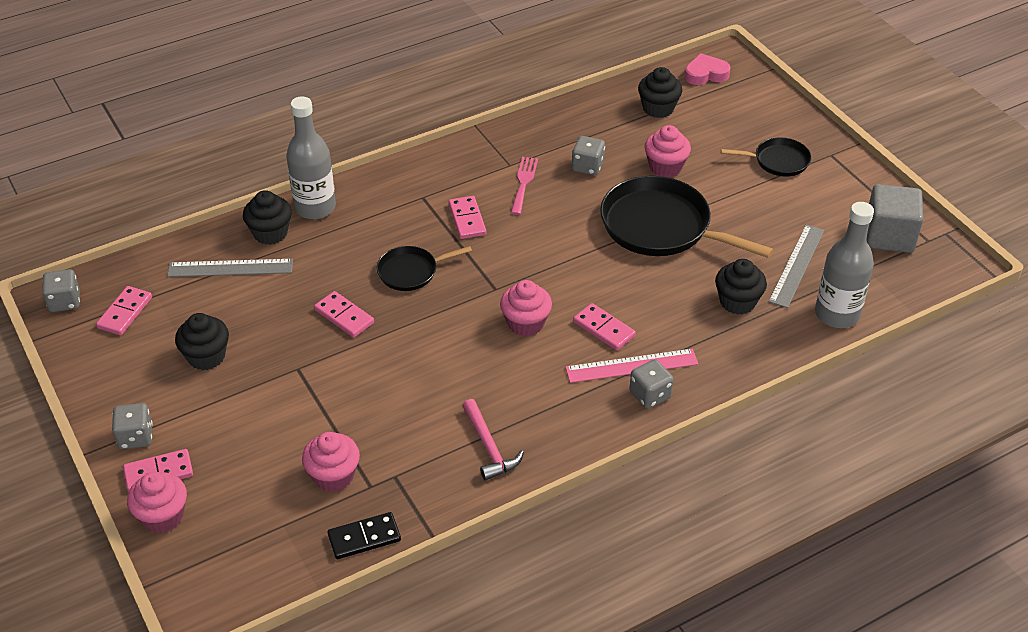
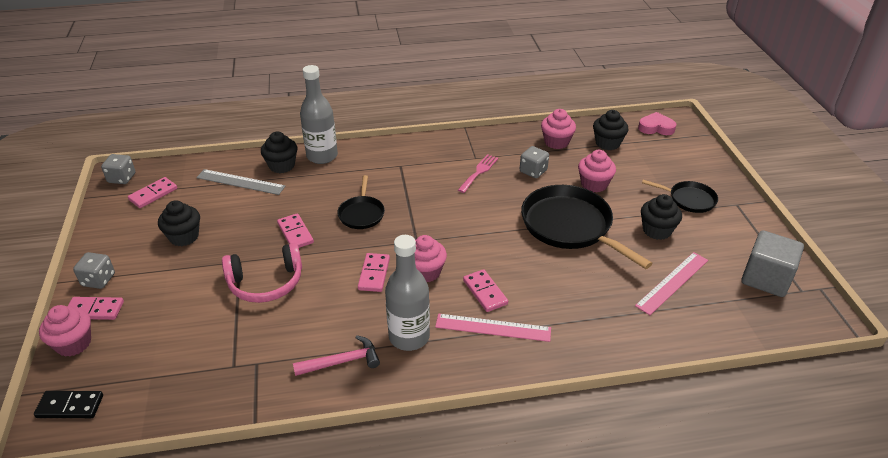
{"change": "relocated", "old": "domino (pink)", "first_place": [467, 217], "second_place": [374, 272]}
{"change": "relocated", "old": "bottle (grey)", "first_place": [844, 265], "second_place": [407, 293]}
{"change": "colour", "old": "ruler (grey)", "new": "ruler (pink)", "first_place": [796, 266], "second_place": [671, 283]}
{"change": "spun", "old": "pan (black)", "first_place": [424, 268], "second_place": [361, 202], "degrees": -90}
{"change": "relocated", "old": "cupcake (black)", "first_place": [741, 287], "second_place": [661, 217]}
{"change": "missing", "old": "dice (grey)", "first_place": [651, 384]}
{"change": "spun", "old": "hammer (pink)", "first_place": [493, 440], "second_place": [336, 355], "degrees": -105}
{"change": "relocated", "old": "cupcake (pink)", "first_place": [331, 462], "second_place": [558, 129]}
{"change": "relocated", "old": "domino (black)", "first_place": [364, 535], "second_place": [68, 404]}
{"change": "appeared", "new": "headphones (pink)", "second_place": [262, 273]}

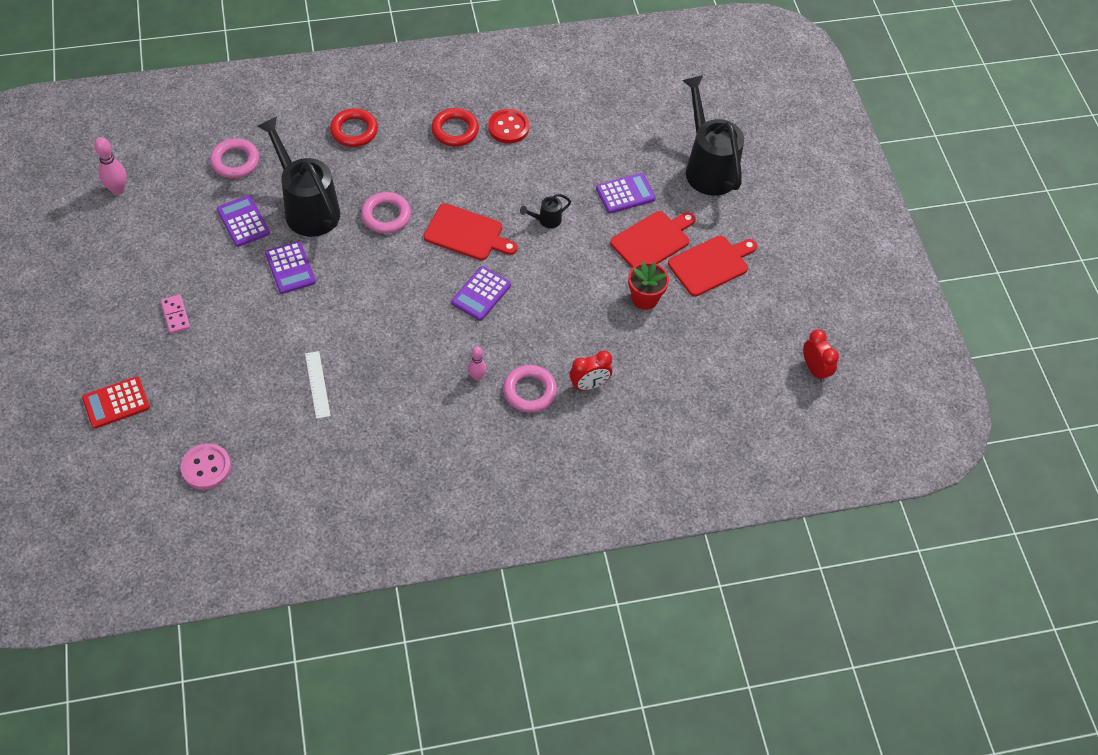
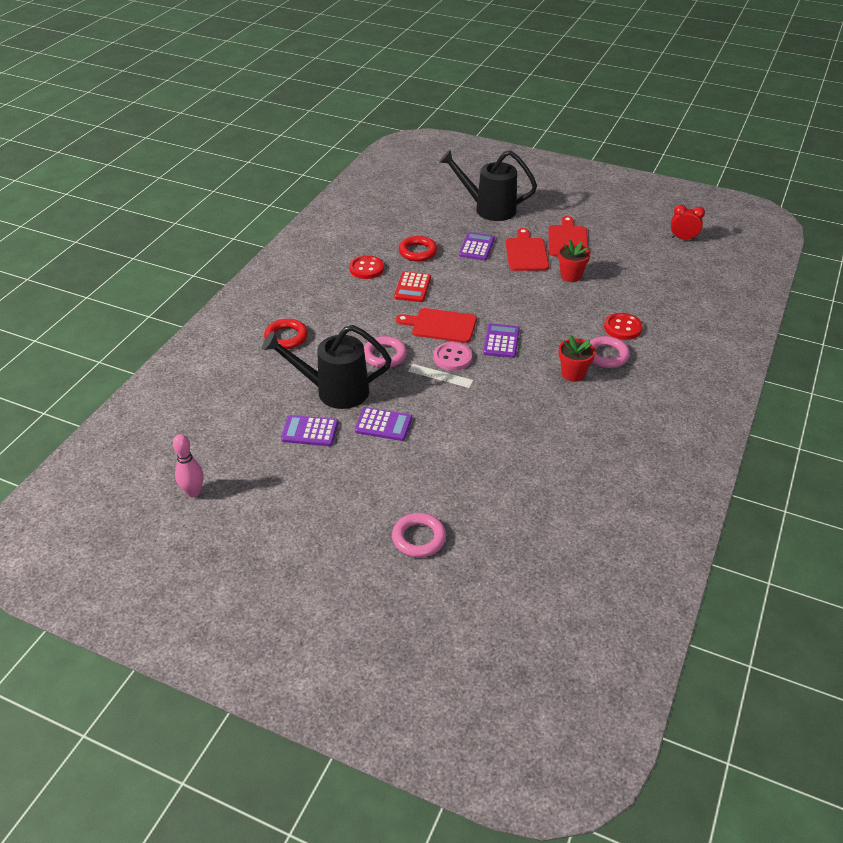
{"change": "relocated", "old": "ring (red)", "first_place": [455, 127], "second_place": [418, 249]}
{"change": "relocated", "old": "ring (pink)", "first_place": [234, 158], "second_place": [419, 535]}
{"change": "missing", "old": "watering can (black)", "first_place": [545, 211]}
{"change": "spun", "old": "cutting board (red)", "first_place": [470, 232], "second_place": [436, 325], "degrees": -135}
{"change": "spun", "old": "calculator (purple)", "first_place": [481, 293], "second_place": [501, 340], "degrees": -150}
{"change": "missing", "old": "domino (pink)", "first_place": [175, 314]}
{"change": "exchanged", "old": "bowling pin (pink)", "new": "flower pot (red)", "first_place": [477, 363], "second_place": [577, 358]}
{"change": "relocated", "old": "ruler (white)", "first_place": [318, 385], "second_place": [440, 376]}
{"change": "exchanged", "old": "clock (red)", "new": "button (red)", "first_place": [590, 371], "second_place": [623, 326]}
{"change": "relocated", "old": "calculator (red)", "first_place": [116, 403], "second_place": [412, 287]}
{"change": "relocated", "old": "button (pink)", "first_place": [206, 466], "second_place": [452, 356]}

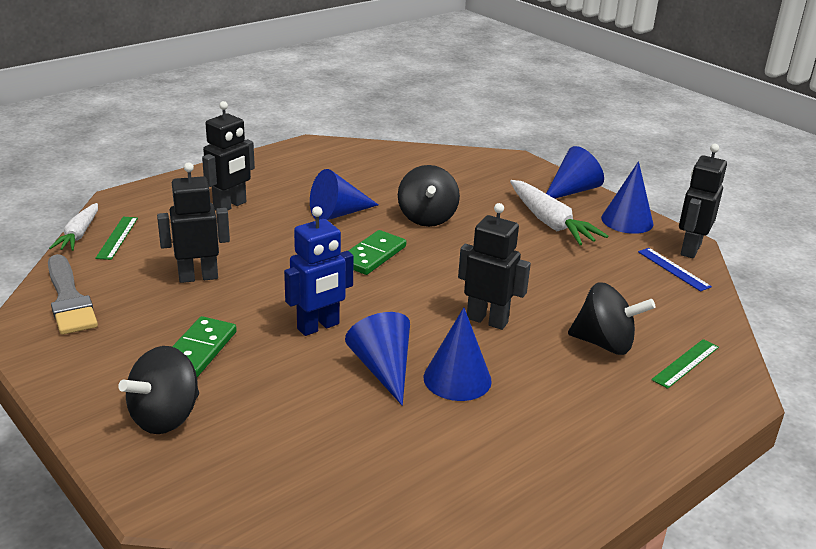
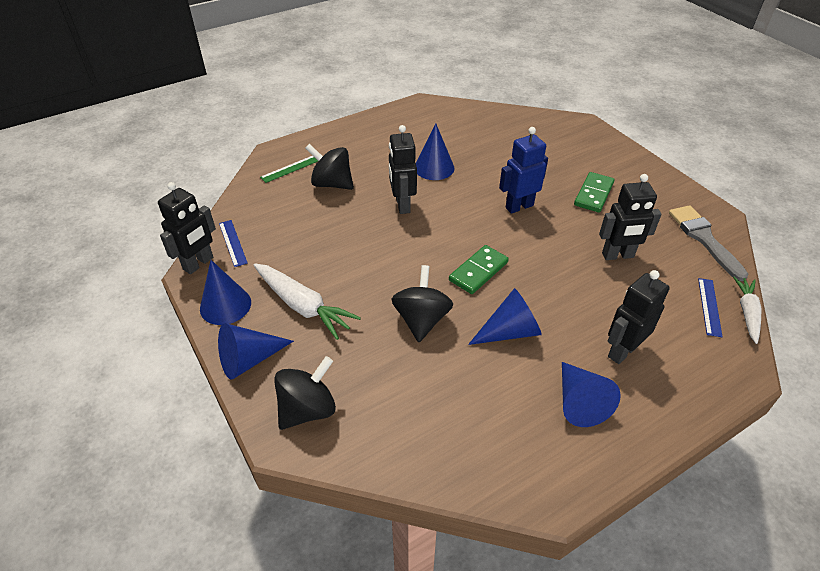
{"change": "spun", "old": "carrot (white)", "first_place": [559, 212], "second_place": [307, 301], "degrees": 150}
{"change": "spun", "old": "robot (black)", "first_place": [494, 266], "second_place": [403, 169], "degrees": 45}
{"change": "colour", "old": "ruler (green)", "new": "ruler (blue)", "first_place": [116, 238], "second_place": [710, 307]}
{"change": "relocated", "old": "cone (blue)", "first_place": [377, 359], "second_place": [591, 394]}
{"change": "relocated", "old": "spinning top (black)", "first_place": [158, 390], "second_place": [305, 393]}

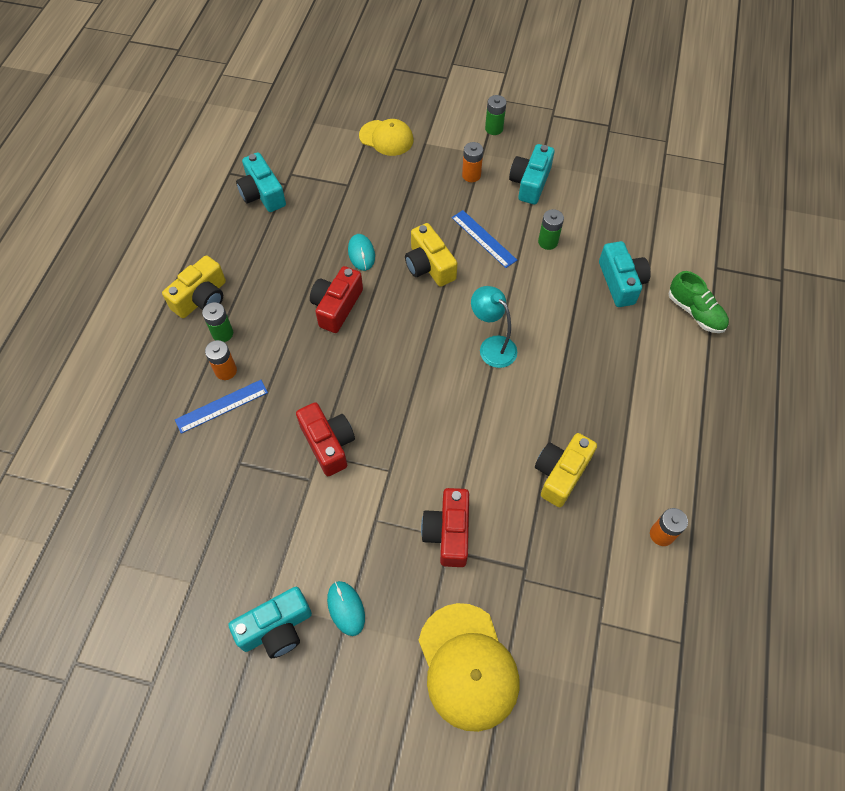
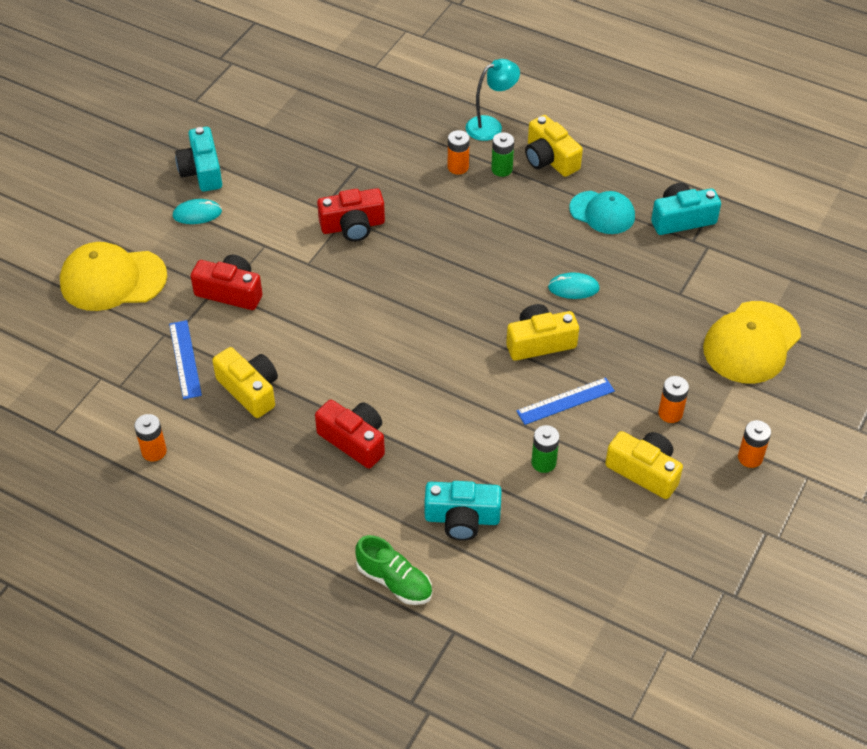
{"change": "colour", "old": "battery (green)", "new": "battery (orange)", "first_place": [495, 115], "second_place": [754, 444]}
{"change": "size", "old": "cap (yellow)", "first_place": [386, 137], "second_place": [752, 342], "factor": 1.52}
{"change": "colour", "old": "camera (turquoise)", "new": "camera (yellow)", "first_place": [532, 174], "second_place": [644, 465]}
{"change": "relocated", "old": "camera (red)", "first_place": [336, 299], "second_place": [350, 434]}
{"change": "spun", "old": "shoe (green)", "first_place": [698, 302], "second_place": [393, 570], "degrees": -120}
{"change": "relocated", "old": "lamp (turquoise)", "first_place": [494, 327], "second_place": [492, 100]}
{"change": "relocated", "old": "ruler (blue)", "first_place": [221, 407], "second_place": [185, 359]}
{"change": "appeared", "new": "cap (turquoise)", "second_place": [602, 212]}

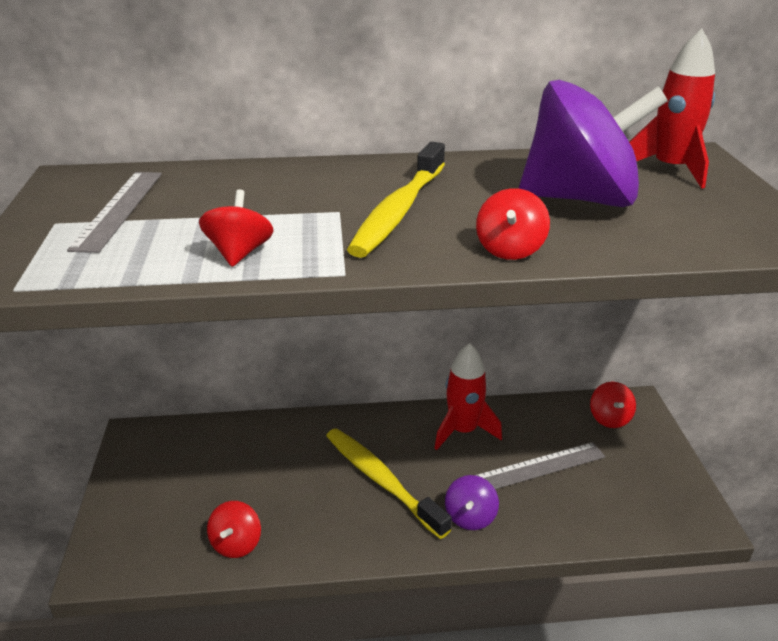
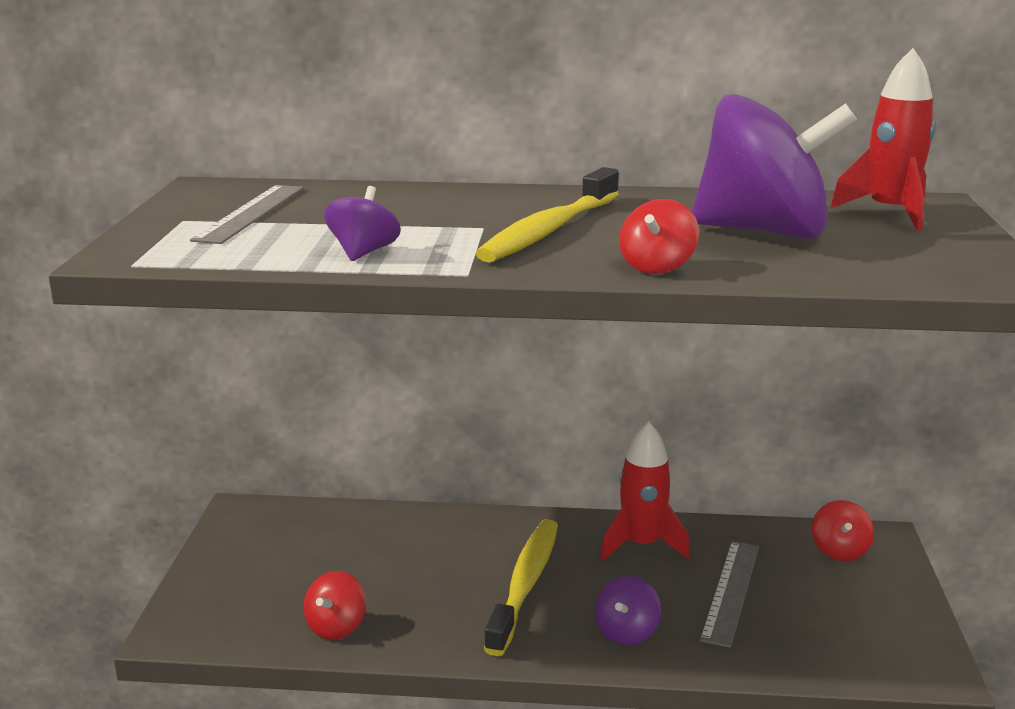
{"change": "colour", "old": "spinning top (red)", "new": "spinning top (purple)", "first_place": [236, 228], "second_place": [362, 223]}
{"change": "spun", "old": "toothbrush (yellow)", "first_place": [389, 483], "second_place": [521, 587], "degrees": 45}
{"change": "spun", "old": "ruler (grey)", "first_place": [540, 465], "second_place": [729, 594], "degrees": -60}

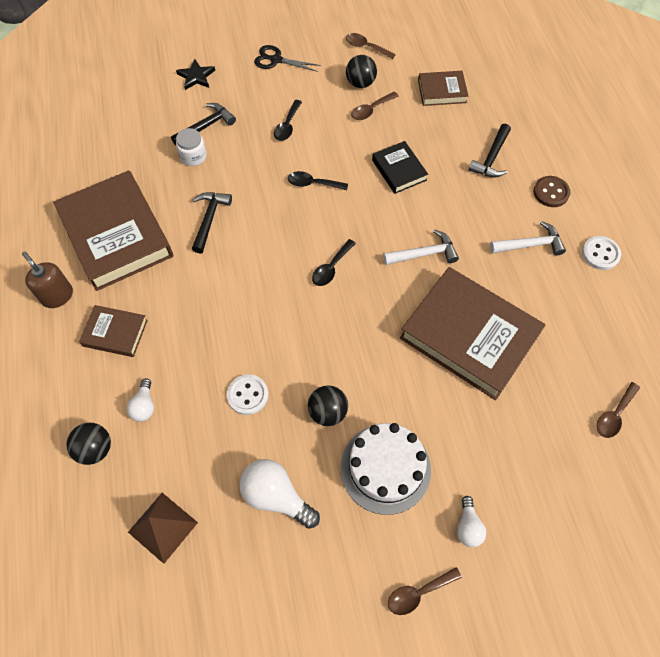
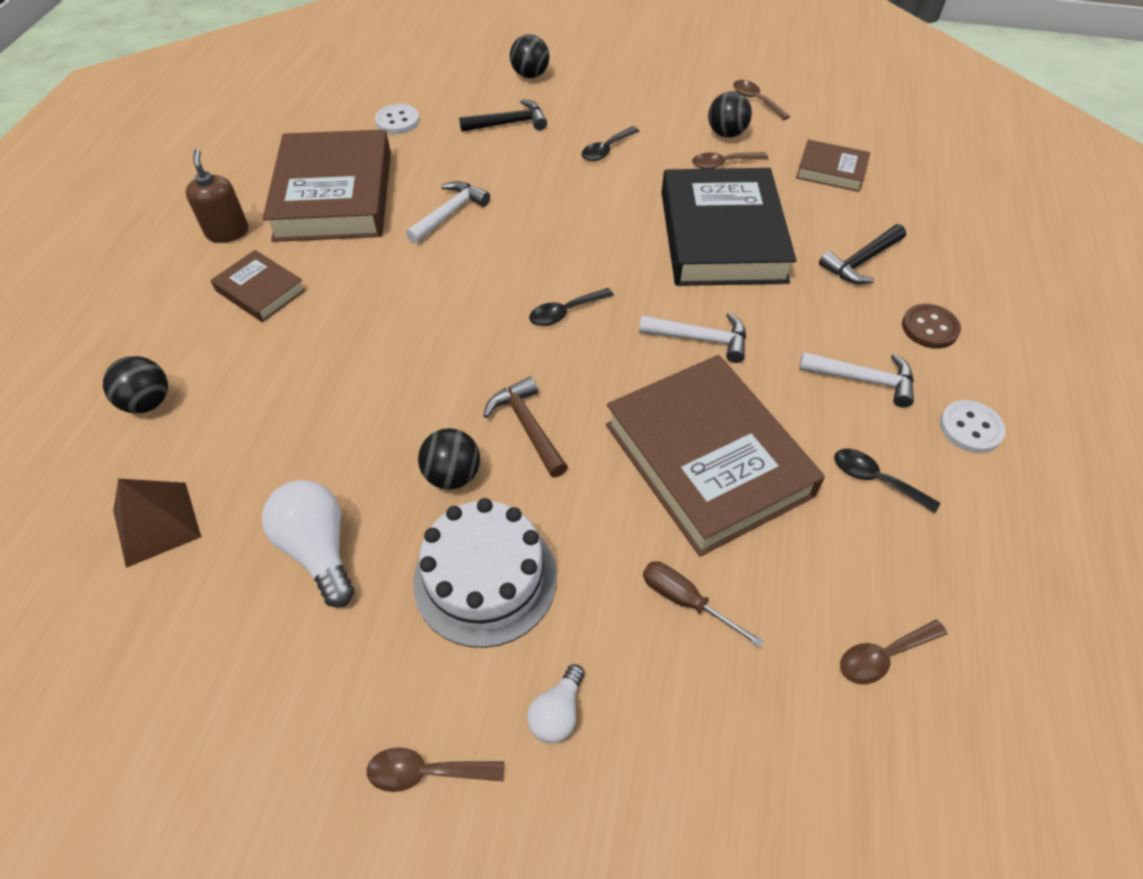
{"change": "missing", "old": "scissors (black)", "first_place": [287, 58]}
{"change": "exchanged", "old": "star (black)", "new": "ball (black)", "first_place": [195, 74], "second_place": [529, 56]}
{"change": "missing", "old": "jar (white)", "first_place": [191, 147]}
{"change": "size", "old": "book (black)", "first_place": [400, 167], "second_place": [729, 227], "factor": 2.07}
{"change": "relocated", "old": "spoon (black)", "first_place": [318, 180], "second_place": [887, 481]}
{"change": "colour", "old": "hammer (black)", "new": "hammer (white)", "first_place": [212, 222], "second_place": [448, 212]}
{"change": "relocated", "old": "button (white)", "first_place": [247, 394], "second_place": [397, 119]}
{"change": "missing", "old": "light bulb (white)", "first_place": [140, 400]}
{"change": "appeared", "new": "hammer (brown)", "second_place": [525, 426]}
{"change": "appeared", "new": "screwdriver (brown)", "second_place": [703, 604]}

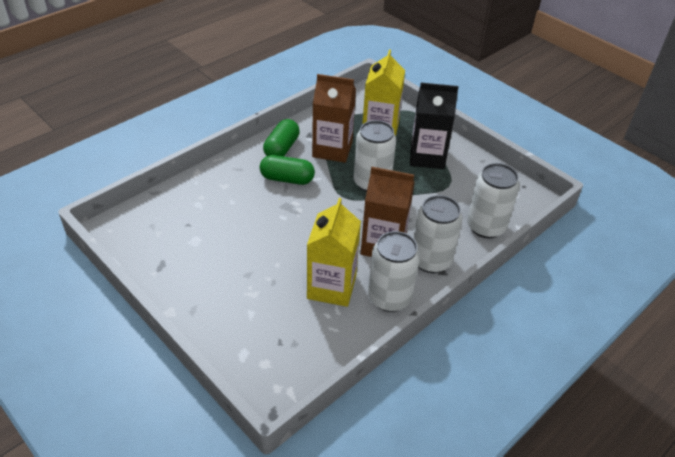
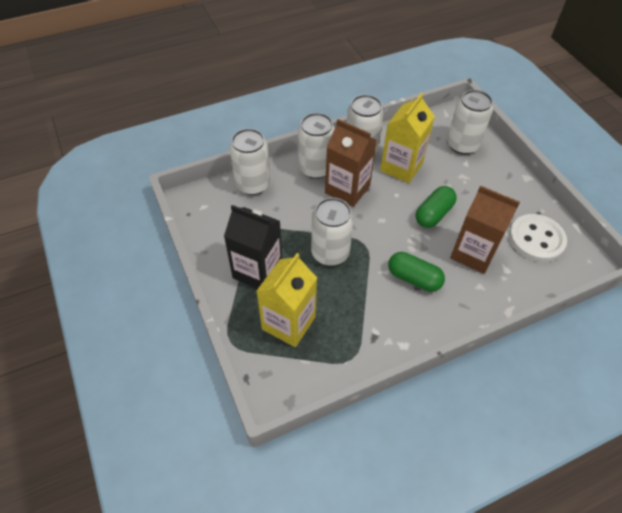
{"change": "relocated", "old": "carton (brown)", "first_place": [334, 118], "second_place": [485, 229]}
{"change": "relocated", "old": "capsule (green)", "first_place": [281, 137], "second_place": [436, 207]}
{"change": "appeared", "new": "can (white)", "second_place": [470, 122]}
{"change": "appeared", "new": "button (white)", "second_place": [538, 238]}

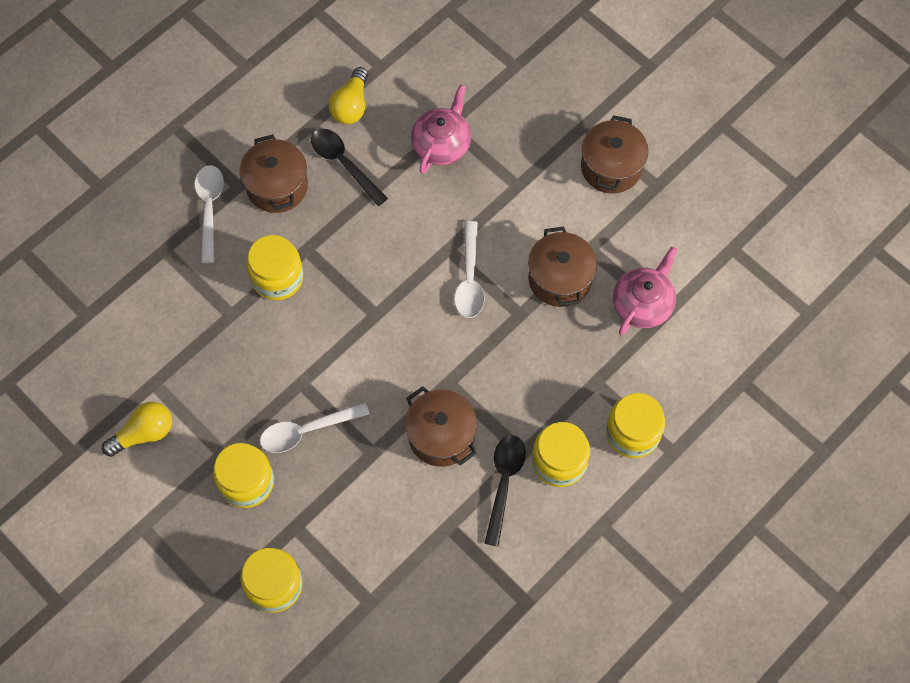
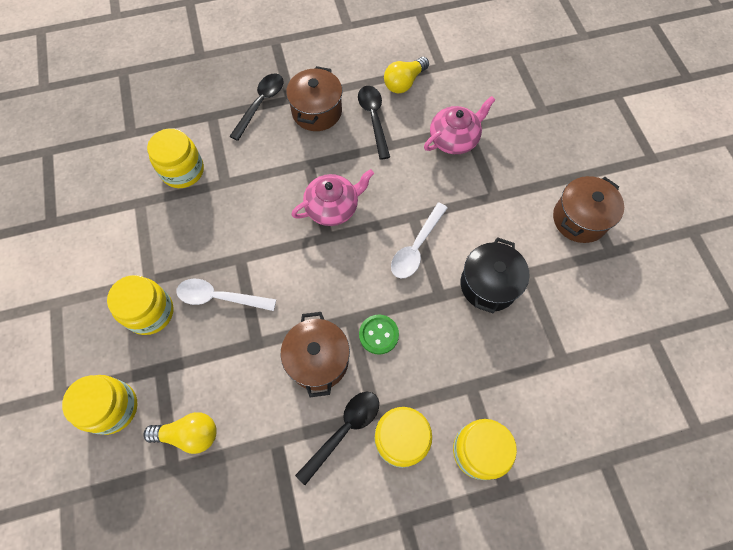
{"change": "colour", "old": "spoon (white)", "new": "spoon (black)", "first_place": [209, 214], "second_place": [256, 107]}
{"change": "colour", "old": "pot (brown)", "new": "pot (black)", "first_place": [562, 266], "second_place": [495, 275]}
{"change": "relocated", "old": "jar (yellow)", "first_place": [274, 267], "second_place": [175, 158]}
{"change": "relocated", "old": "teapot (pink)", "first_place": [645, 291], "second_place": [332, 197]}
{"change": "relocated", "old": "light bulb (yellow)", "first_place": [137, 429], "second_place": [180, 433]}
{"change": "appeared", "new": "button (green)", "second_place": [379, 335]}

